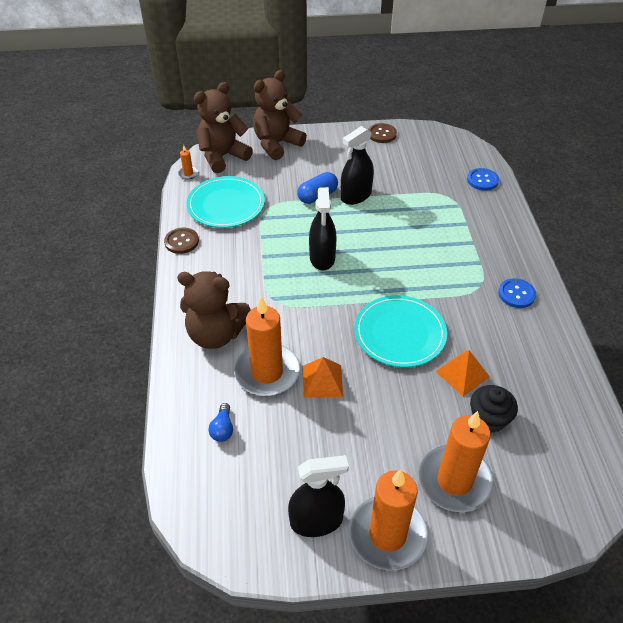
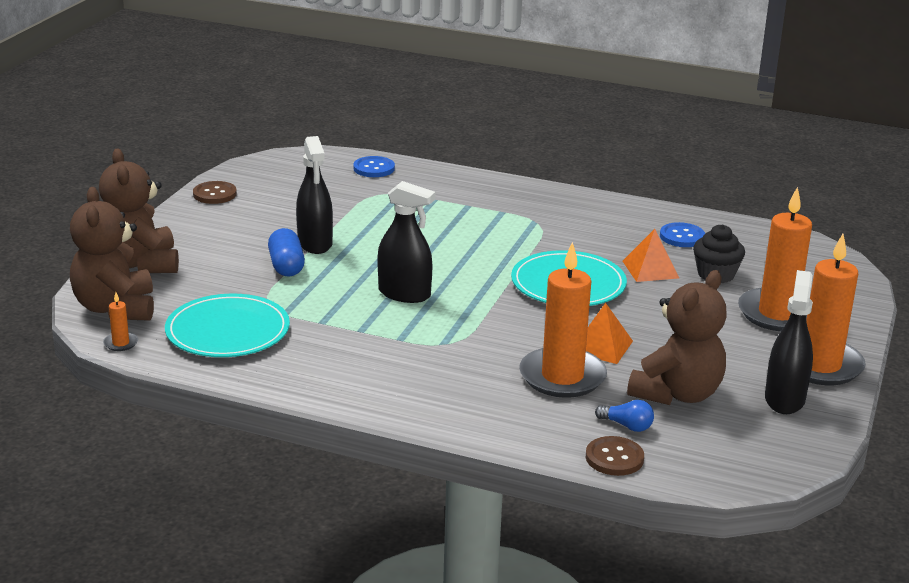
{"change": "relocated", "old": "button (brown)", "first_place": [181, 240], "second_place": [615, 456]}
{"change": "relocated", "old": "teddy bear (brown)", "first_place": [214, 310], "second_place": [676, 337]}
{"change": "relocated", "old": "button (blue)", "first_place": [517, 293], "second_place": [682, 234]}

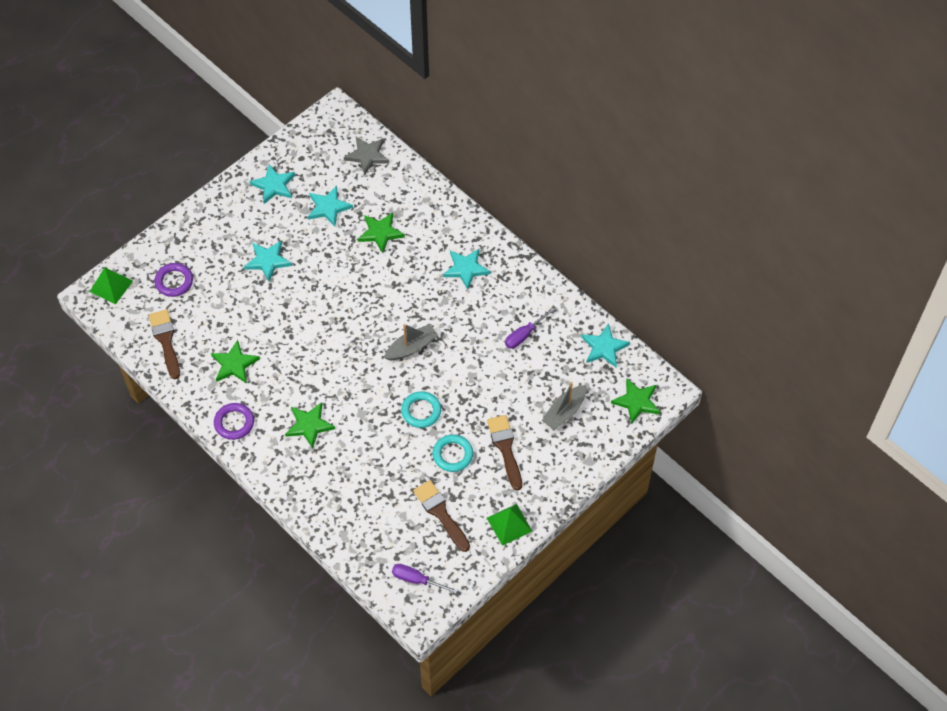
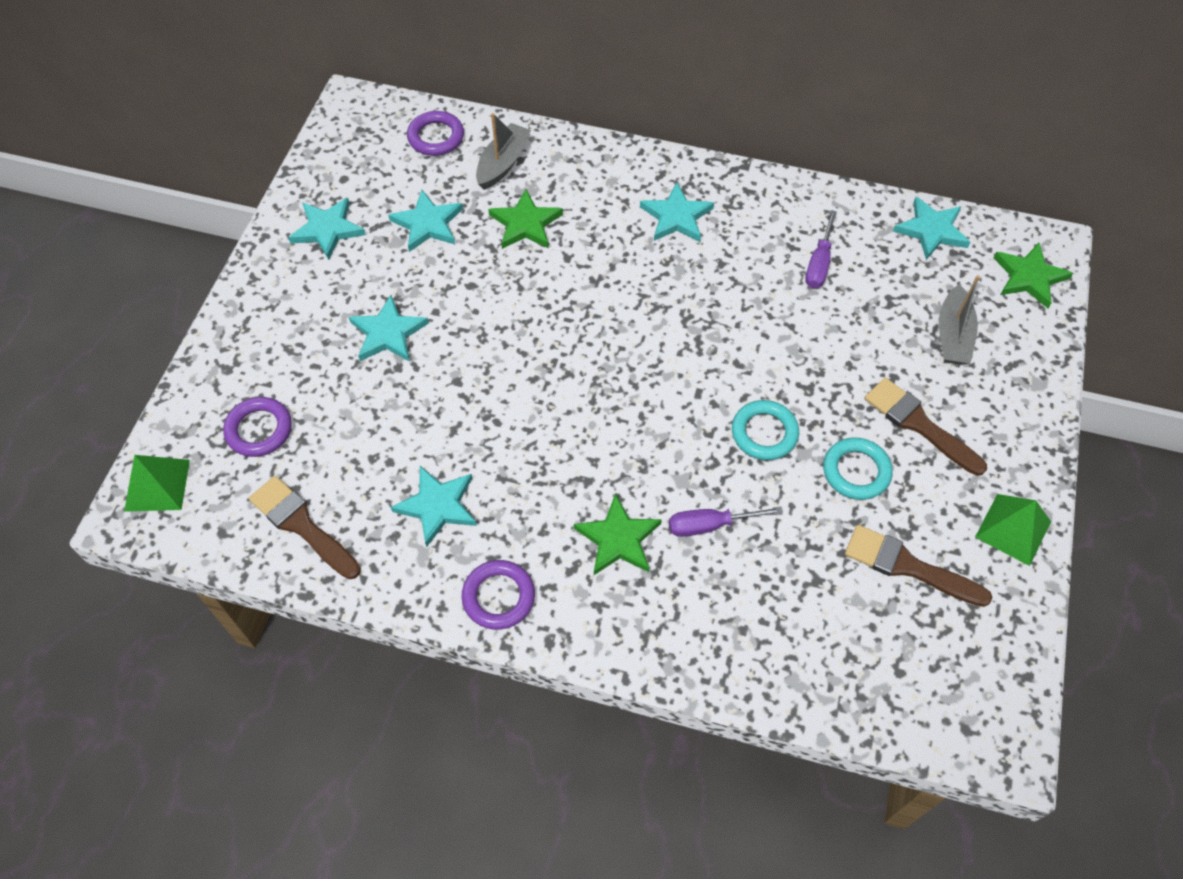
{"change": "exchanged", "old": "star (grey)", "new": "ring (purple)", "first_place": [366, 156], "second_place": [435, 133]}
{"change": "relocated", "old": "boat (grey)", "first_place": [411, 342], "second_place": [503, 151]}
{"change": "colour", "old": "star (green)", "new": "star (turquoise)", "first_place": [235, 362], "second_place": [434, 506]}
{"change": "relocated", "old": "screwdriver (purple)", "first_place": [425, 579], "second_place": [726, 521]}

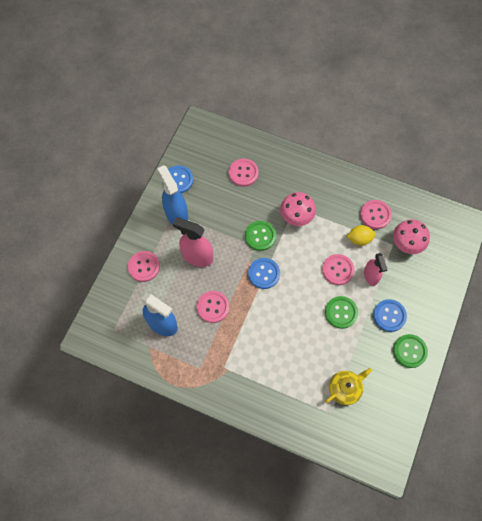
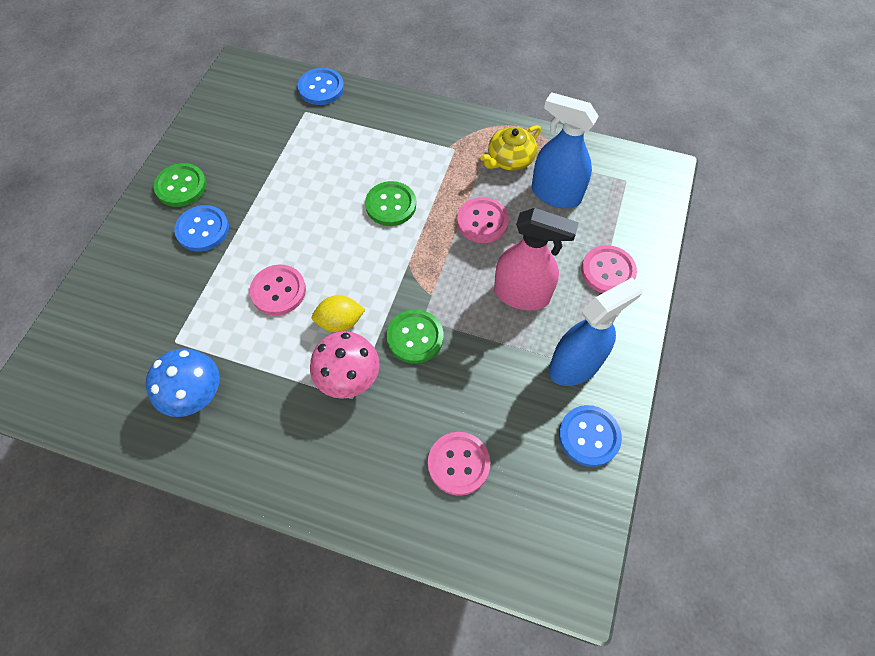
{"change": "spun", "old": "spray bottle (blue)", "first_place": [172, 195], "second_place": [596, 331], "degrees": -90}
{"change": "exchanged", "old": "button (pink)", "new": "mushroom (blue)", "first_place": [376, 214], "second_place": [183, 382]}
{"change": "missing", "old": "mushroom (pink)", "first_place": [411, 236]}
{"change": "relocated", "old": "lemon (yellow)", "first_place": [361, 235], "second_place": [338, 313]}
{"change": "missing", "old": "spray bottle (pink)", "first_place": [376, 269]}
{"change": "relocated", "old": "button (blue)", "first_place": [264, 273], "second_place": [321, 86]}
{"change": "relocated", "old": "button (green)", "first_place": [341, 312], "second_place": [390, 203]}
{"change": "relocated", "old": "teapot (yellow)", "first_place": [348, 386], "second_place": [510, 148]}

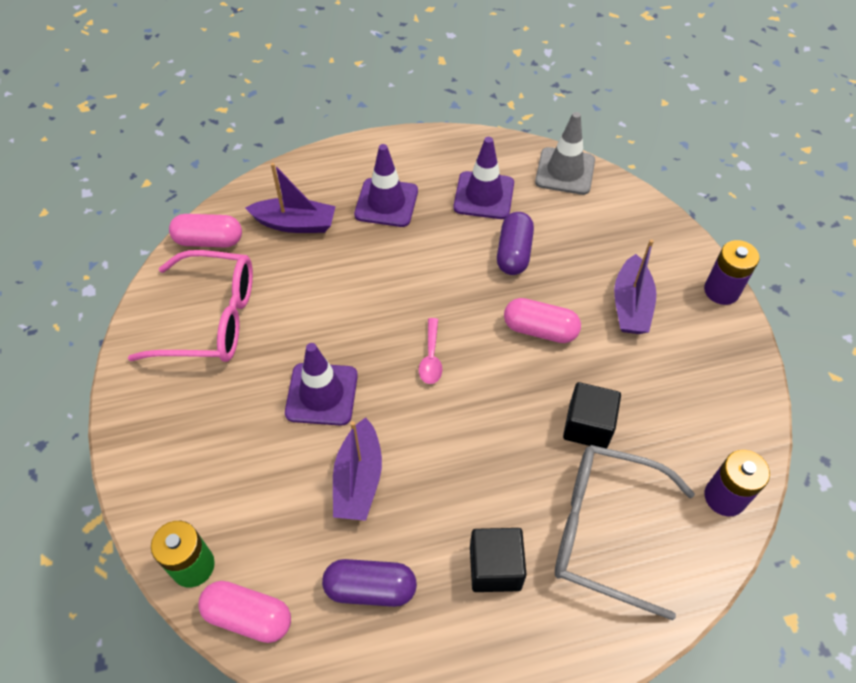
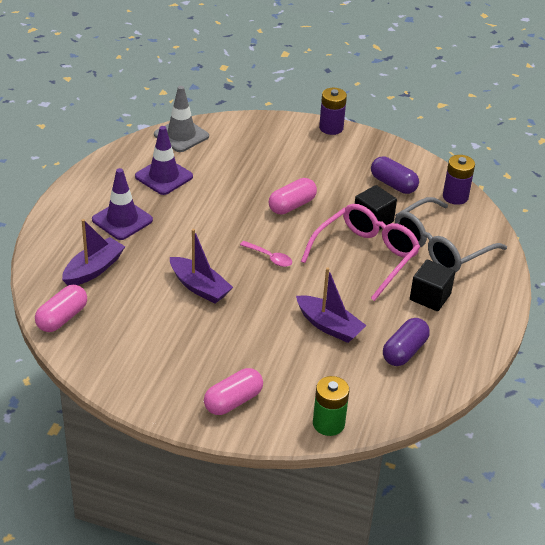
{"change": "relocated", "old": "capsule (purple)", "first_place": [515, 243], "second_place": [395, 175]}
{"change": "relocated", "old": "boat (purple)", "first_place": [635, 286], "second_place": [201, 266]}
{"change": "relocated", "old": "glasses (pink)", "first_place": [190, 306], "second_place": [360, 252]}
{"change": "missing", "old": "traffic cone (purple)", "first_place": [321, 384]}
{"change": "relocated", "old": "capsule (pink)", "first_place": [244, 612], "second_place": [233, 391]}

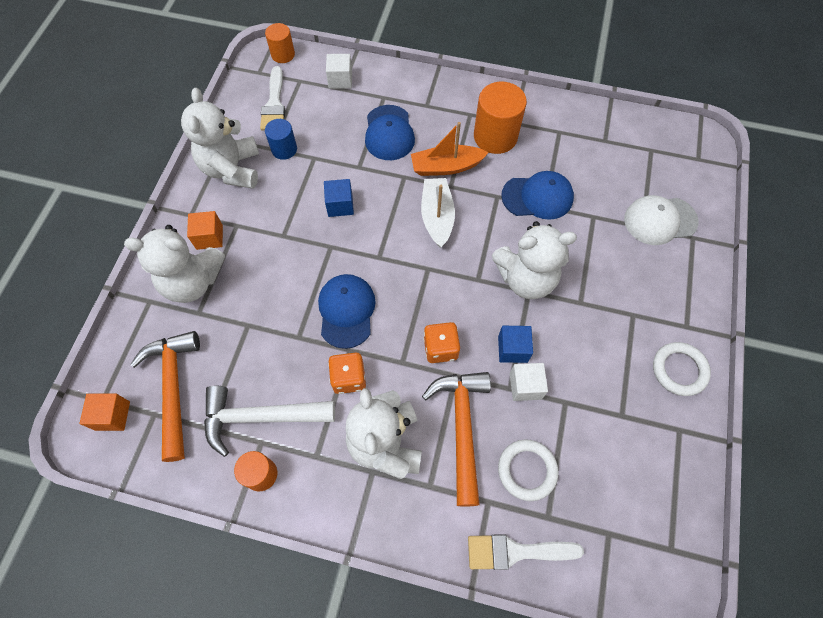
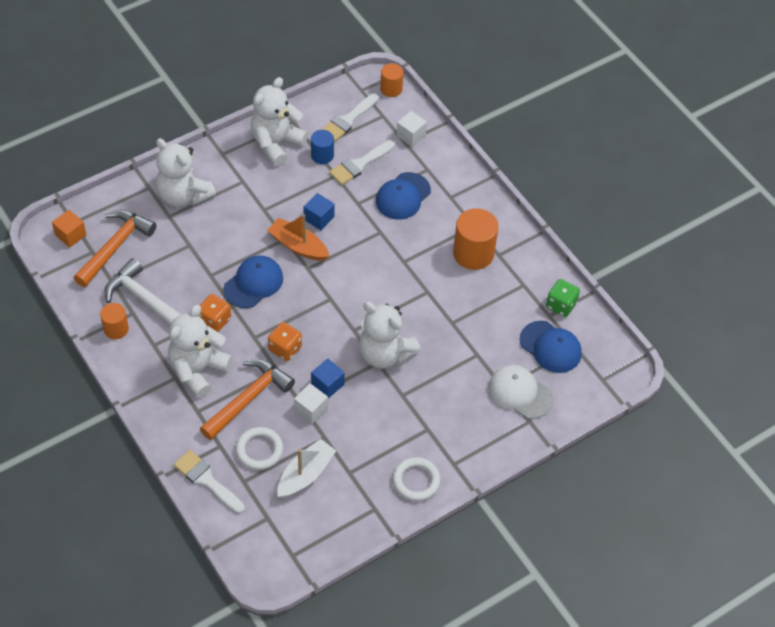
{"change": "relocated", "old": "boat (orange)", "first_place": [449, 149], "second_place": [298, 237]}
{"change": "relocated", "old": "cap (blue)", "first_place": [537, 195], "second_place": [551, 347]}
{"change": "relocated", "old": "boat (white)", "first_place": [438, 213], "second_place": [306, 468]}
{"change": "missing", "old": "cube (orange)", "first_place": [205, 230]}
{"change": "appeared", "new": "brush (white)", "second_place": [362, 163]}
{"change": "appeared", "new": "dice (green)", "second_place": [563, 298]}

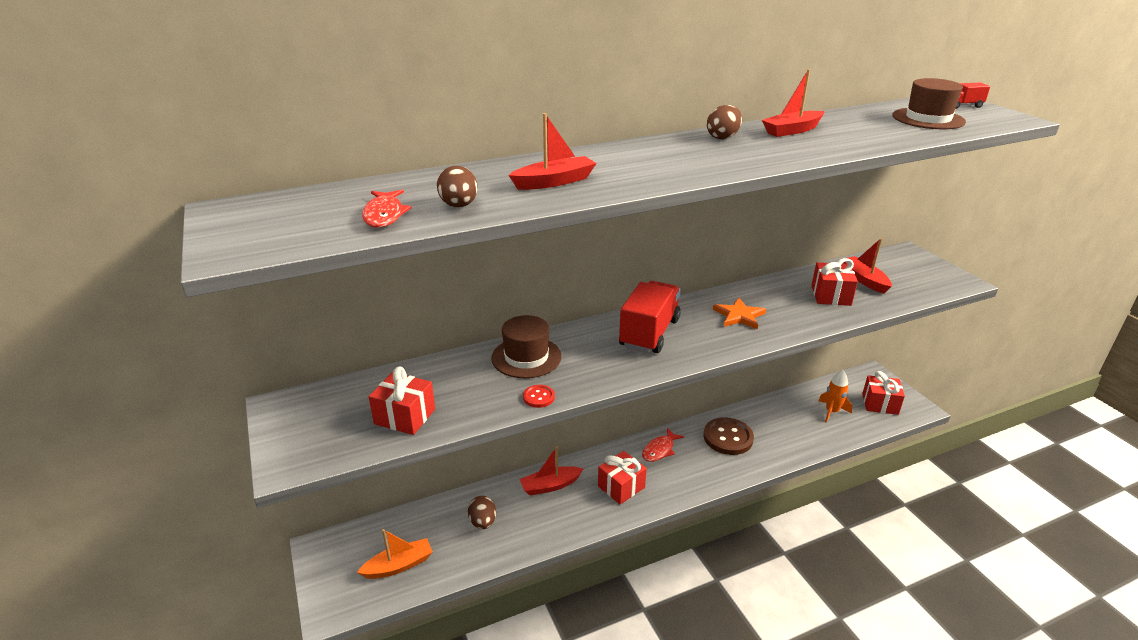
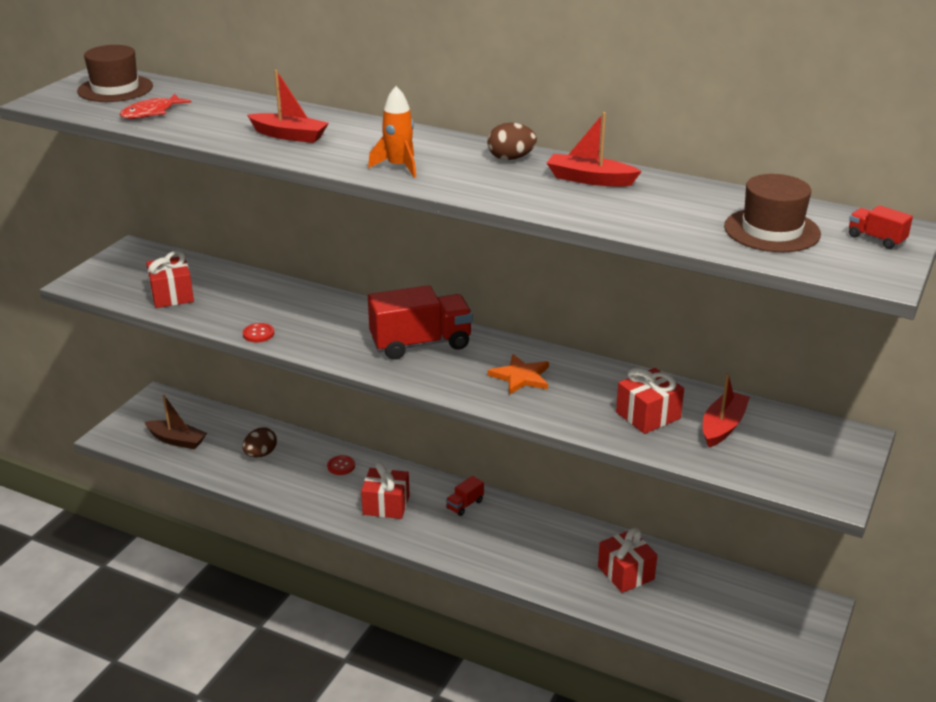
{"change": "missing", "old": "egg (brown)", "first_place": [457, 186]}
{"change": "relocated", "old": "hat (brown)", "first_place": [526, 346], "second_place": [115, 73]}
{"change": "relocated", "old": "rocket (orange)", "first_place": [835, 396], "second_place": [392, 132]}
{"change": "relocated", "old": "gift (red)", "first_place": [883, 393], "second_place": [627, 560]}
{"change": "missing", "old": "button (brown)", "first_place": [729, 436]}
{"change": "exchanged", "old": "fish (red)", "new": "truck (red)", "first_place": [663, 445], "second_place": [465, 496]}
{"change": "exchanged", "old": "boat (red)", "new": "button (red)", "first_place": [551, 471], "second_place": [341, 465]}
{"change": "colour", "old": "boat (orange)", "new": "boat (brown)", "first_place": [395, 554], "second_place": [176, 422]}

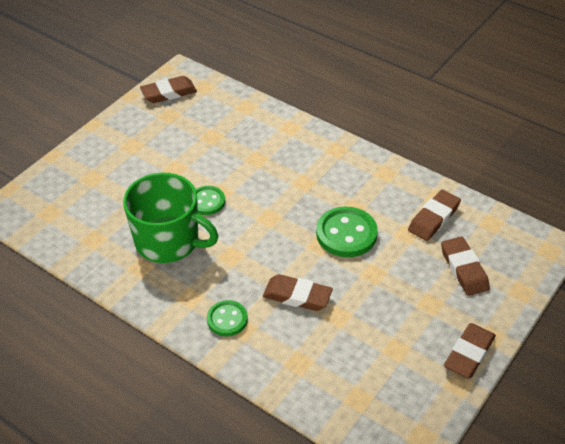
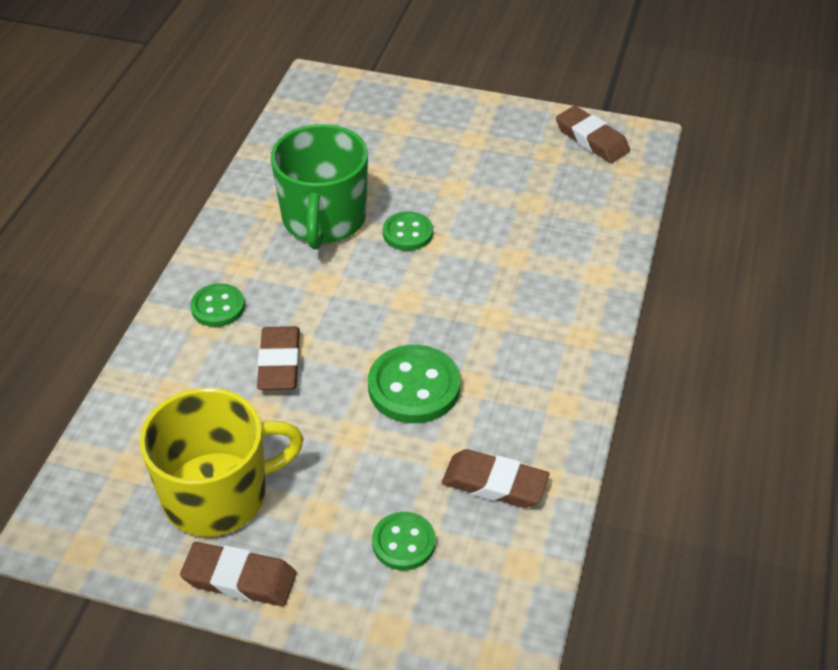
{"change": "exchanged", "old": "eraser (brown)", "new": "button (green)", "first_place": [465, 266], "second_place": [403, 541]}
{"change": "appeared", "new": "mug (yellow)", "second_place": [221, 462]}

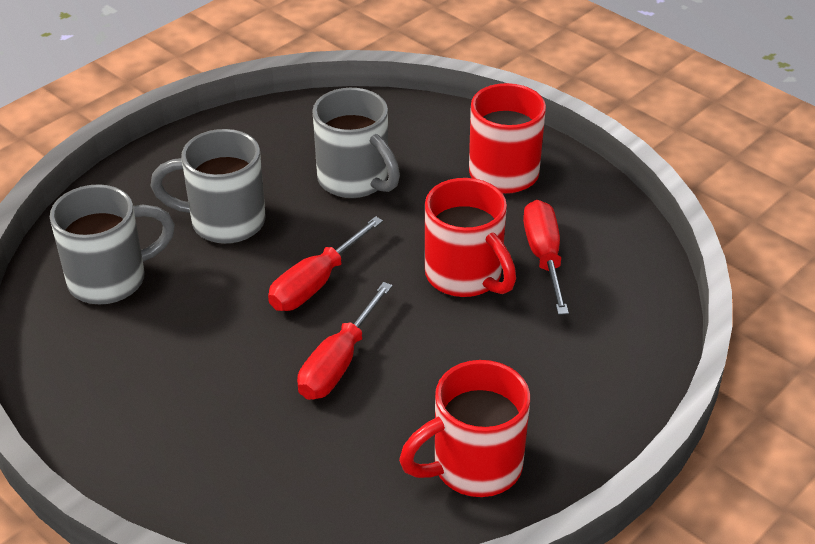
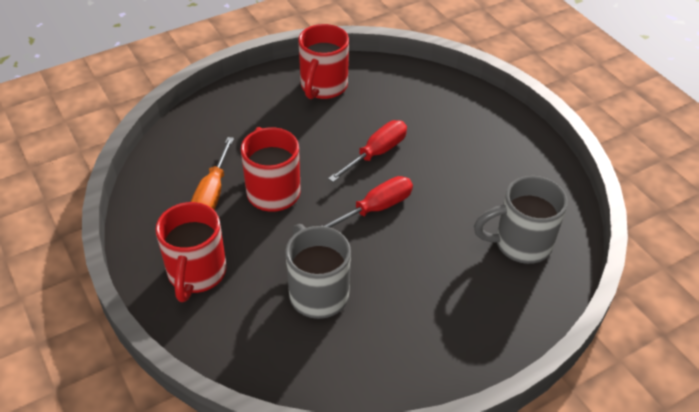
{"change": "missing", "old": "mug (grey)", "first_place": [207, 186]}
{"change": "colour", "old": "screwdriver (red)", "new": "screwdriver (orange)", "first_place": [546, 257], "second_place": [212, 173]}
{"change": "spun", "old": "mug (red)", "first_place": [464, 428], "second_place": [323, 61], "degrees": 120}

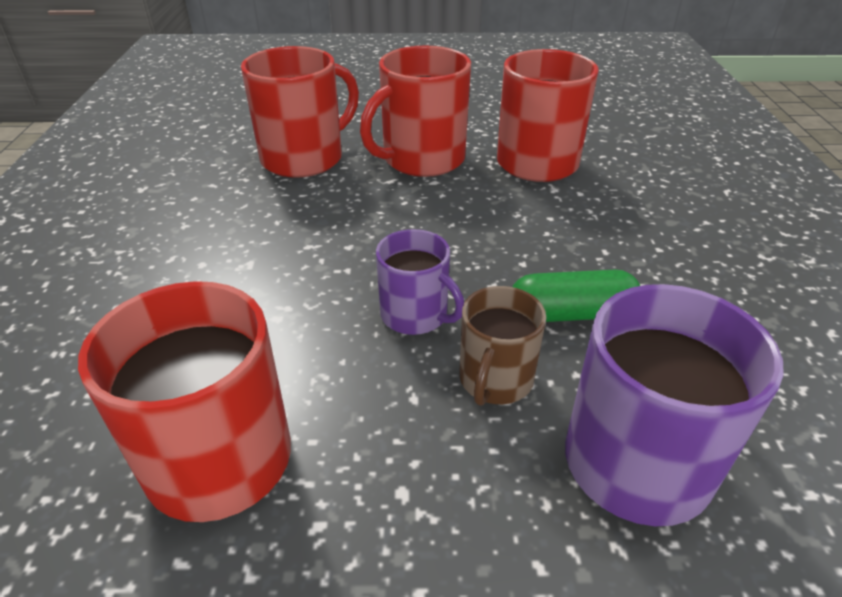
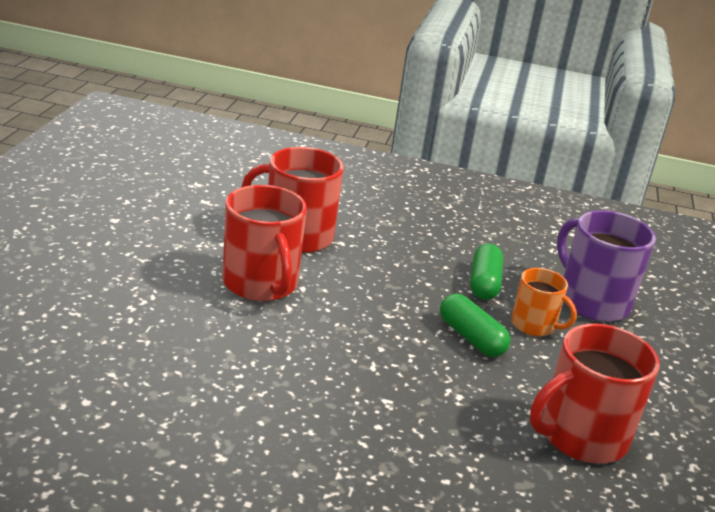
{"change": "missing", "old": "mug (red)", "first_place": [300, 112]}
{"change": "exchanged", "old": "mug (purple)", "new": "capsule (green)", "first_place": [420, 282], "second_place": [475, 325]}
{"change": "colour", "old": "mug (brown)", "new": "mug (orange)", "first_place": [502, 346], "second_place": [544, 302]}

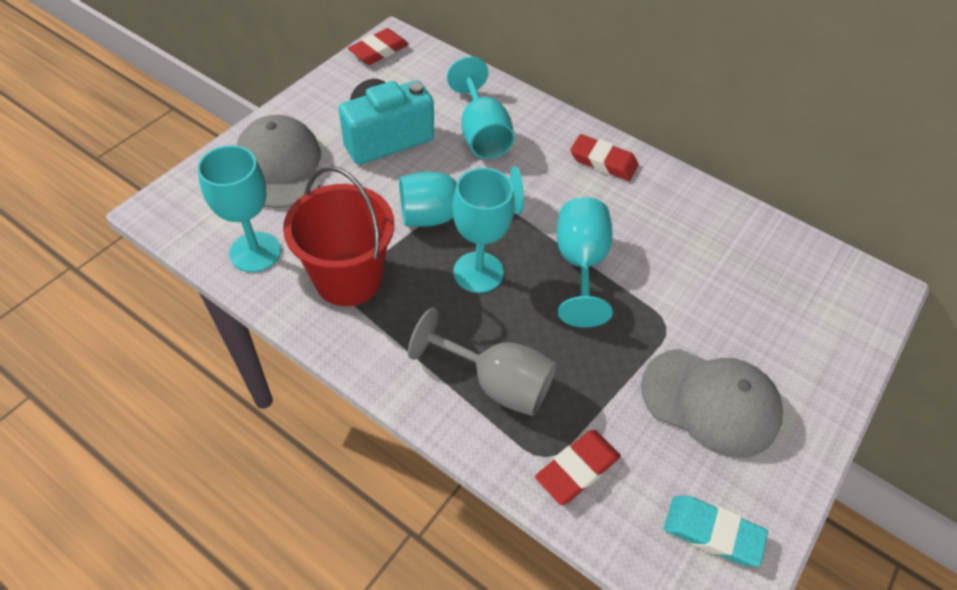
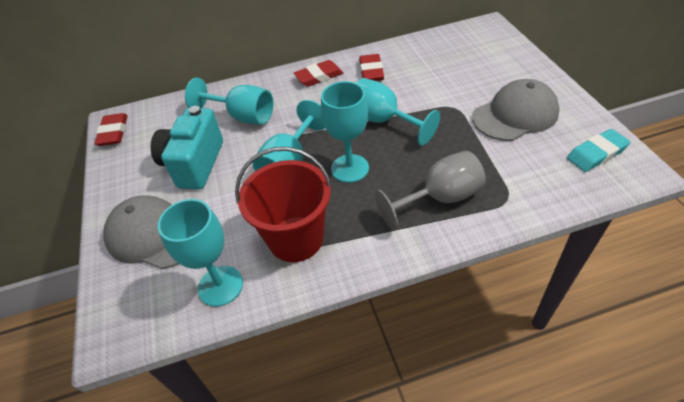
{"change": "relocated", "old": "eraser (red)", "first_place": [578, 467], "second_place": [371, 67]}

